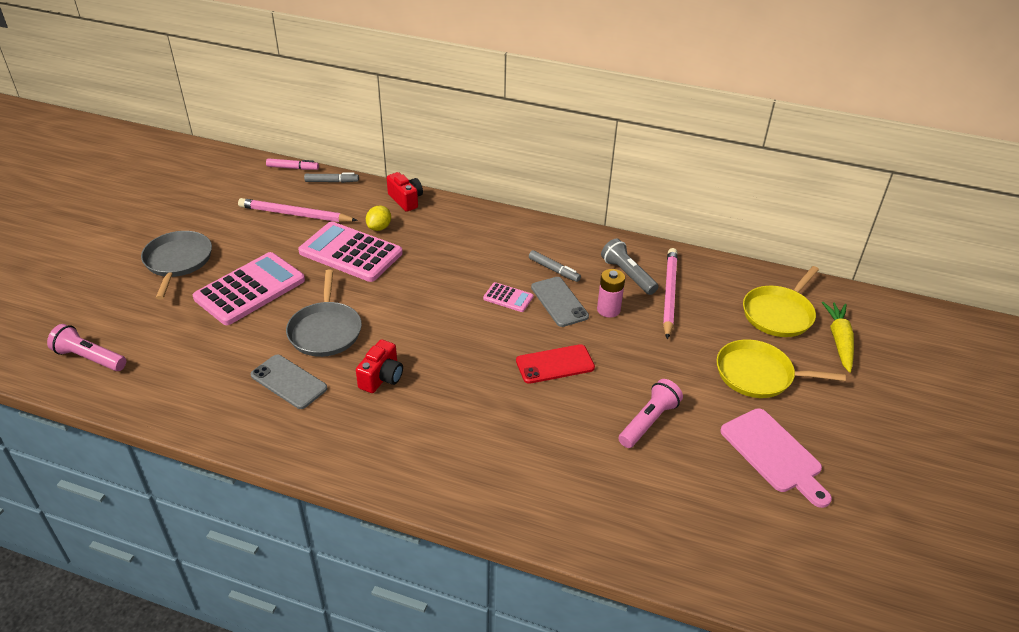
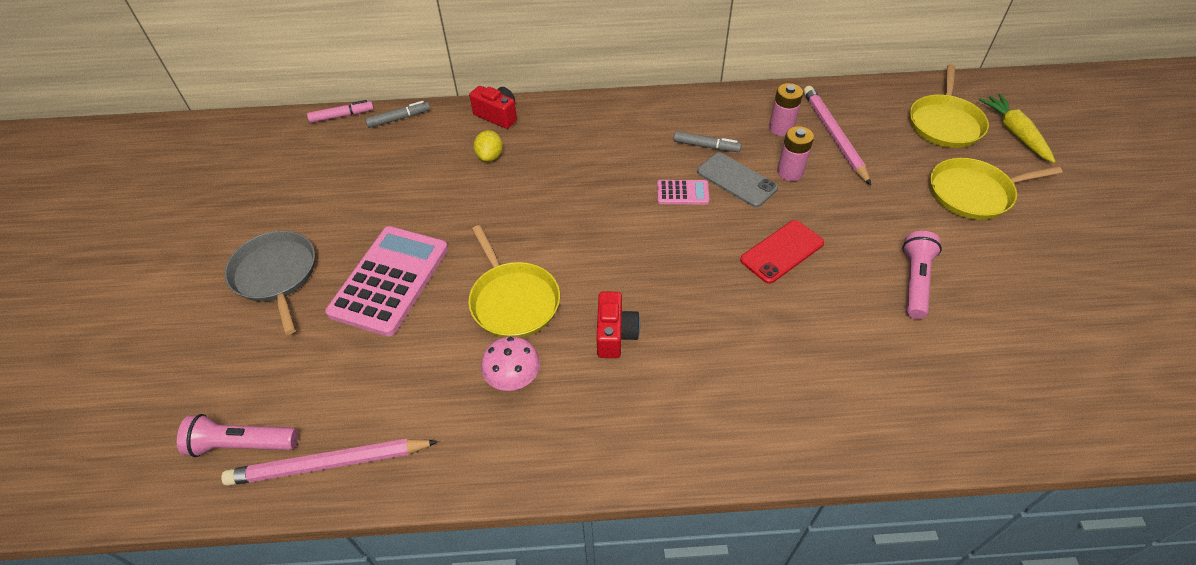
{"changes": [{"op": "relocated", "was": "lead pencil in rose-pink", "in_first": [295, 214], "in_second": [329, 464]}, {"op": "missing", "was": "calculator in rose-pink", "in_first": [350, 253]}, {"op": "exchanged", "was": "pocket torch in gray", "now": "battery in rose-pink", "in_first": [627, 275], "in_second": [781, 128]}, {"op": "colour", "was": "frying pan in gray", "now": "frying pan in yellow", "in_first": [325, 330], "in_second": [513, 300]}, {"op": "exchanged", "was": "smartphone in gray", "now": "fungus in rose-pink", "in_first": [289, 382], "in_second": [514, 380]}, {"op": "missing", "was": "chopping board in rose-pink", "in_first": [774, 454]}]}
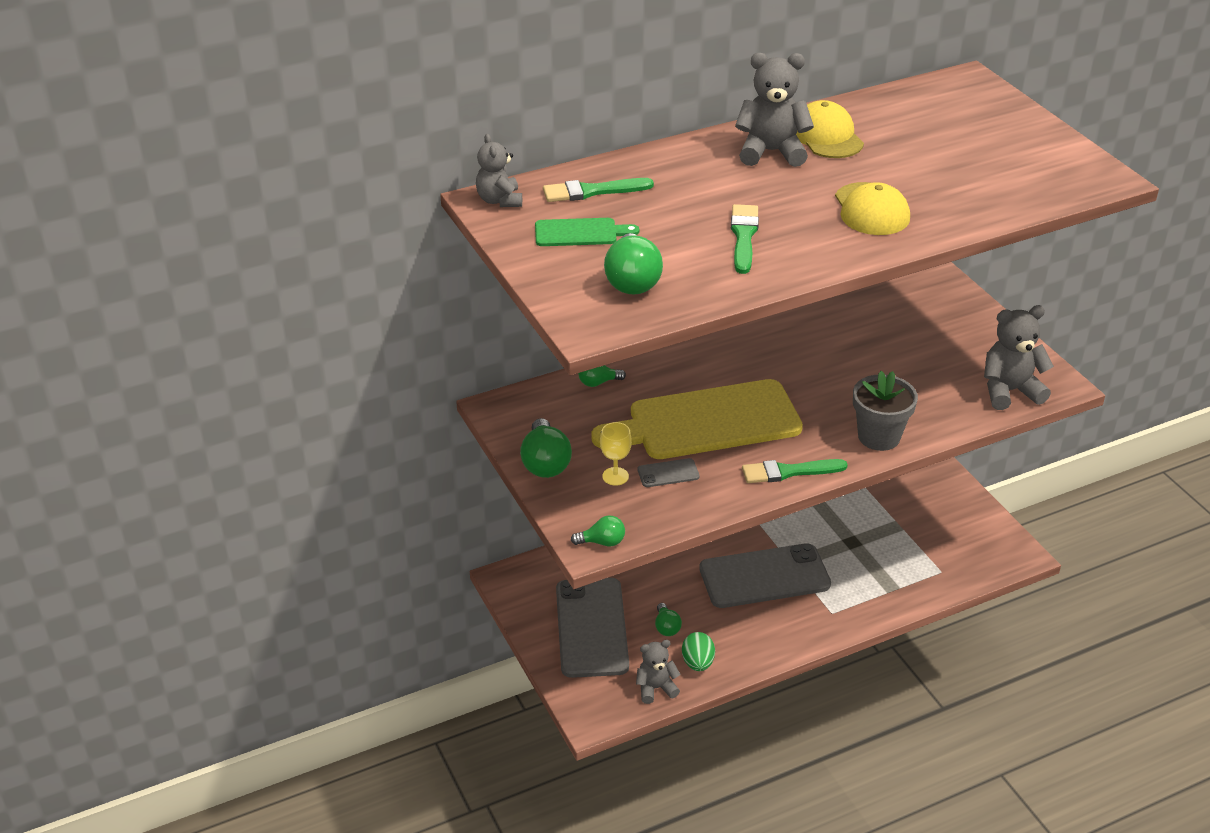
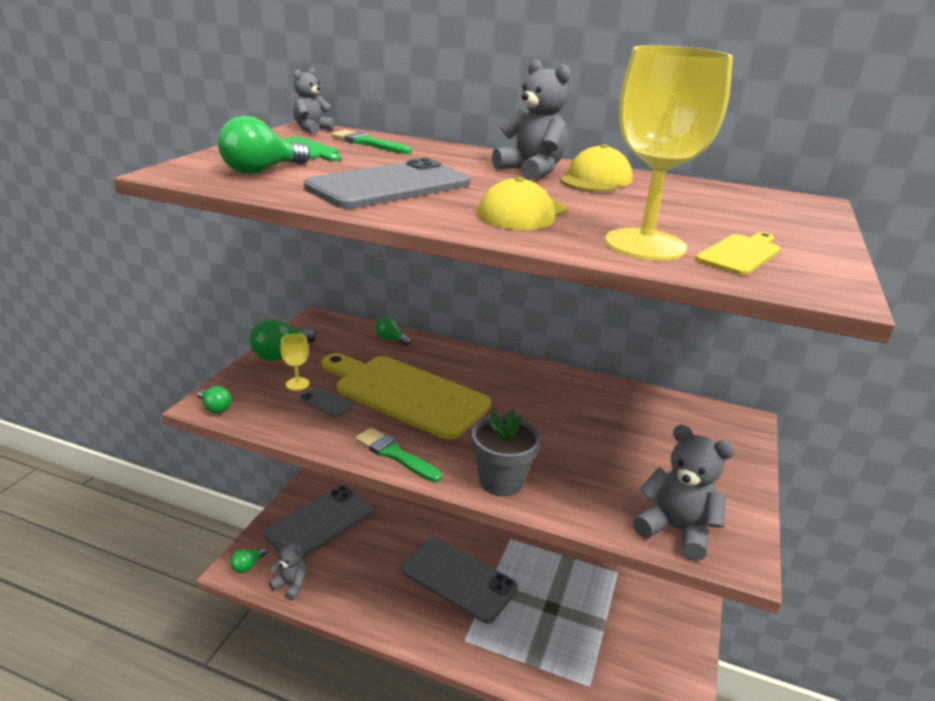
{"changes": [{"op": "exchanged", "was": "brush in leaf-green", "now": "smartphone in gray", "in_first": [743, 236], "in_second": [389, 186]}, {"op": "relocated", "was": "bulb in leaf-green", "in_first": [666, 627], "in_second": [247, 566]}, {"op": "missing", "was": "egg in leaf-green", "in_first": [697, 663]}, {"op": "appeared", "now": "chalice in yellow", "in_second": [645, 245]}, {"op": "appeared", "now": "chopping board in yellow", "in_second": [740, 254]}]}
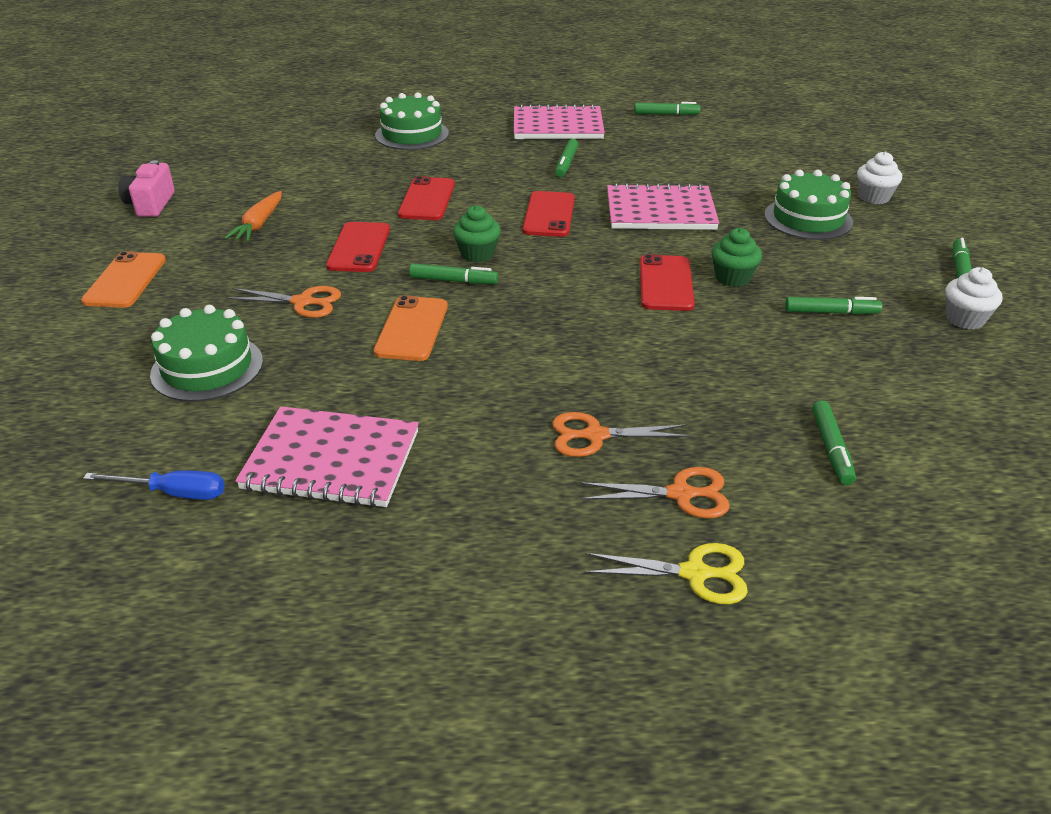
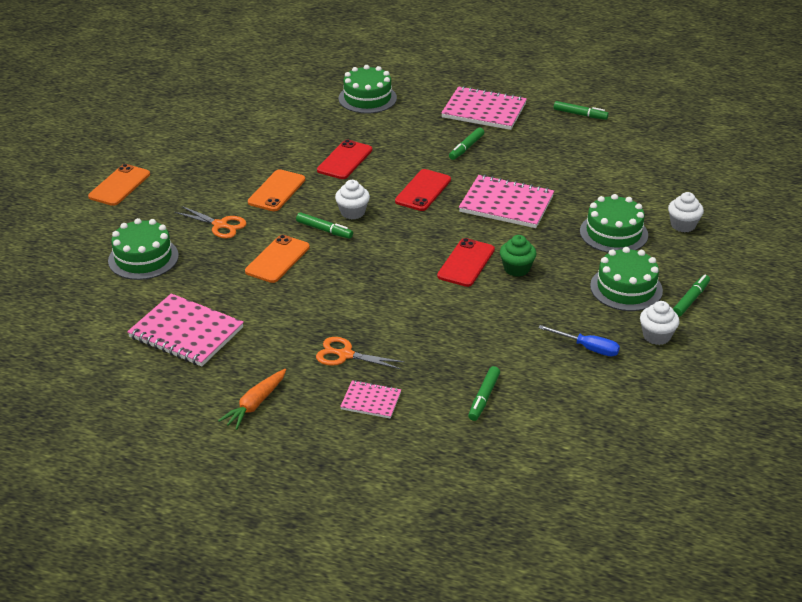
{"changes": [{"op": "missing", "was": "photo camera in rose-pink", "in_first": [151, 204]}, {"op": "relocated", "was": "toy carrot in orange-coloured", "in_first": [259, 224], "in_second": [255, 404]}, {"op": "colour", "was": "cupcake in leaf-green", "now": "cupcake in snow-white", "in_first": [477, 254], "in_second": [352, 212]}, {"op": "colour", "was": "smartphone in scarlet", "now": "smartphone in orange-coloured", "in_first": [359, 248], "in_second": [276, 191]}, {"op": "missing", "was": "marker in leaf-green", "in_first": [831, 312]}, {"op": "exchanged", "was": "shears in orange-coloured", "now": "notepad in rose-pink", "in_first": [681, 494], "in_second": [371, 401]}, {"op": "relocated", "was": "flat screwdriver in cobalt", "in_first": [174, 493], "in_second": [587, 348]}, {"op": "missing", "was": "shears in yellow", "in_first": [695, 573]}, {"op": "appeared", "now": "layer cake in leaf-green", "in_second": [626, 288]}]}
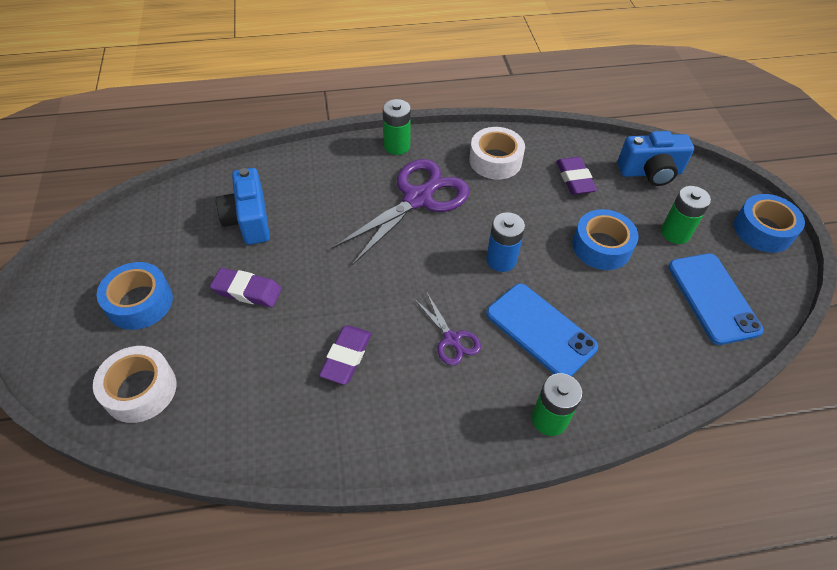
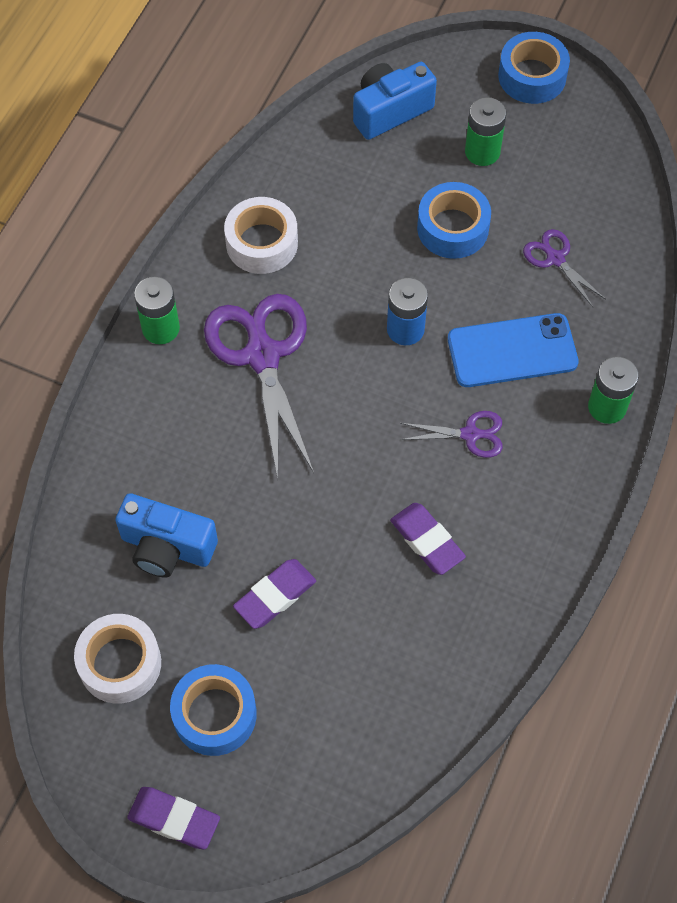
{"changes": [{"op": "spun", "was": "photo camera in cobalt", "in_first": [650, 172], "in_second": [390, 111], "clockwise": -150}, {"op": "relocated", "was": "pencil eraser in royal purple", "in_first": [574, 179], "in_second": [174, 819]}, {"op": "missing", "was": "smartphone in cobalt", "in_first": [713, 298]}, {"op": "relocated", "was": "roll of tape in snow-white", "in_first": [140, 390], "in_second": [120, 663]}, {"op": "appeared", "now": "shears in royal purple", "in_second": [555, 259]}]}
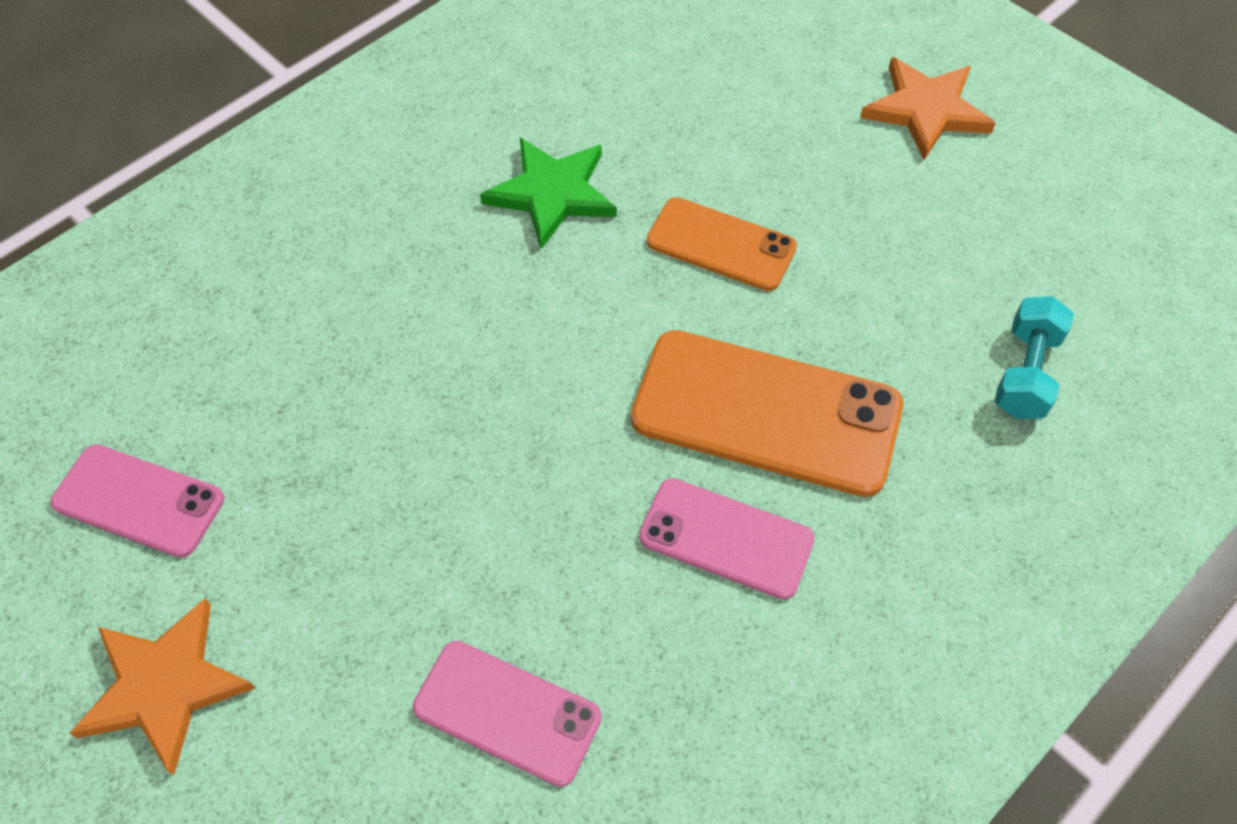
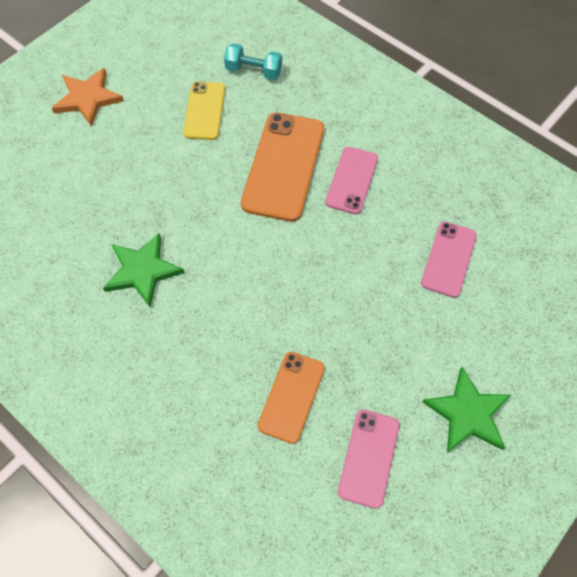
{"changes": [{"op": "relocated", "was": "smartphone in orange-coloured", "in_first": [721, 245], "in_second": [291, 397]}, {"op": "colour", "was": "star shape in orange-coloured", "now": "star shape in leaf-green", "in_first": [165, 685], "in_second": [467, 413]}, {"op": "appeared", "now": "smartphone in yellow", "in_second": [205, 111]}]}
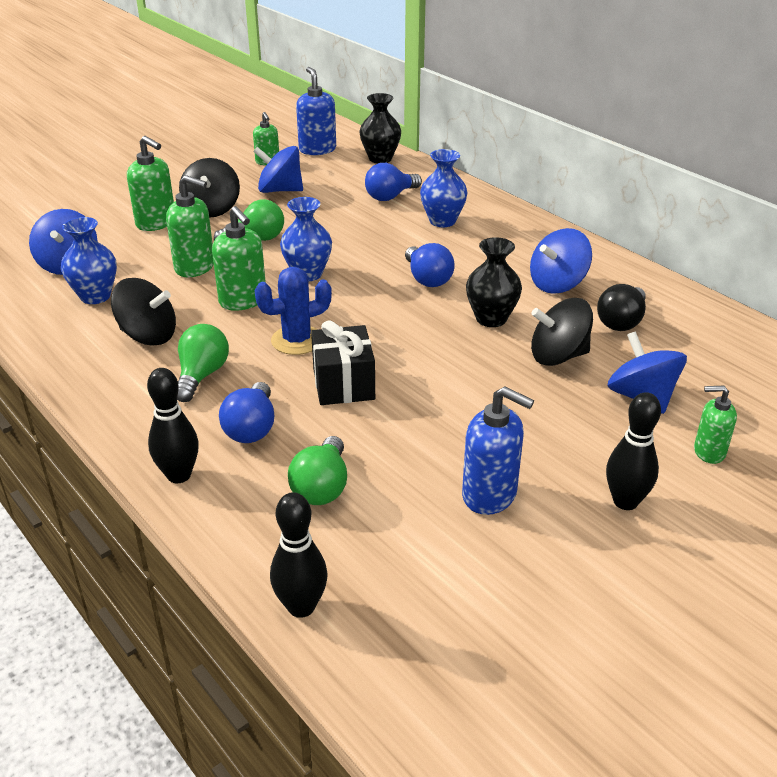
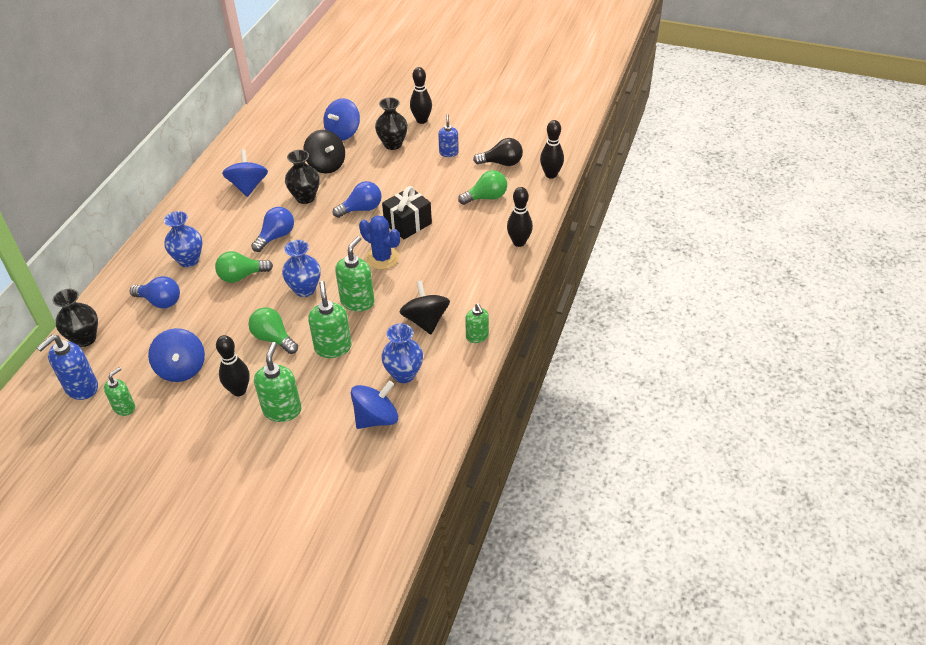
{"changes": [{"op": "exchanged", "was": "whirligig in ebony", "now": "bowling pin in ebony", "in_first": [212, 209], "in_second": [239, 390]}, {"op": "spun", "was": "whirligig in cobalt", "in_first": [557, 284], "in_second": [248, 186], "clockwise": -120}, {"op": "relocated", "was": "bulb in ebony", "in_first": [621, 322], "in_second": [502, 163]}, {"op": "relocated", "was": "bulb in leaf-green", "in_first": [201, 375], "in_second": [241, 276]}, {"op": "relocated", "was": "bulb in cobalt", "in_first": [251, 428], "in_second": [361, 209]}, {"op": "size", "was": "pump bottle in cobalt", "in_first": [490, 495], "in_second": [448, 153], "ratio": 0.64}, {"op": "relocated", "was": "pump bottle in leaf-green", "in_first": [709, 452], "in_second": [477, 336]}, {"op": "appeared", "now": "flower vase in ebony", "in_second": [393, 144]}]}
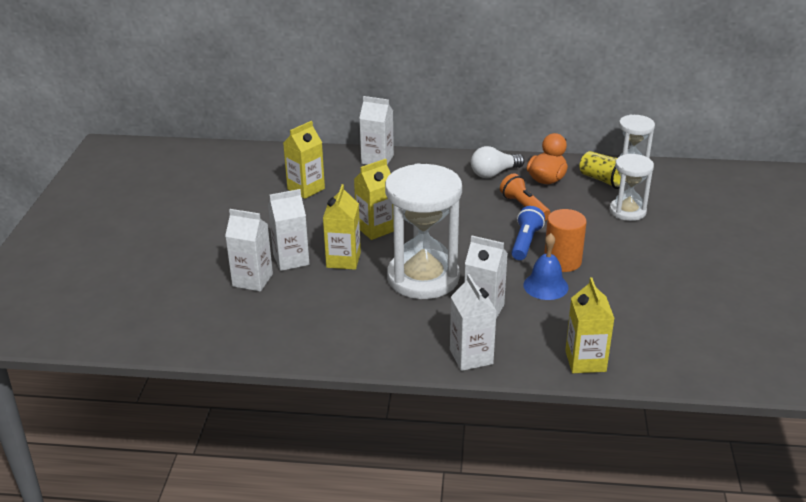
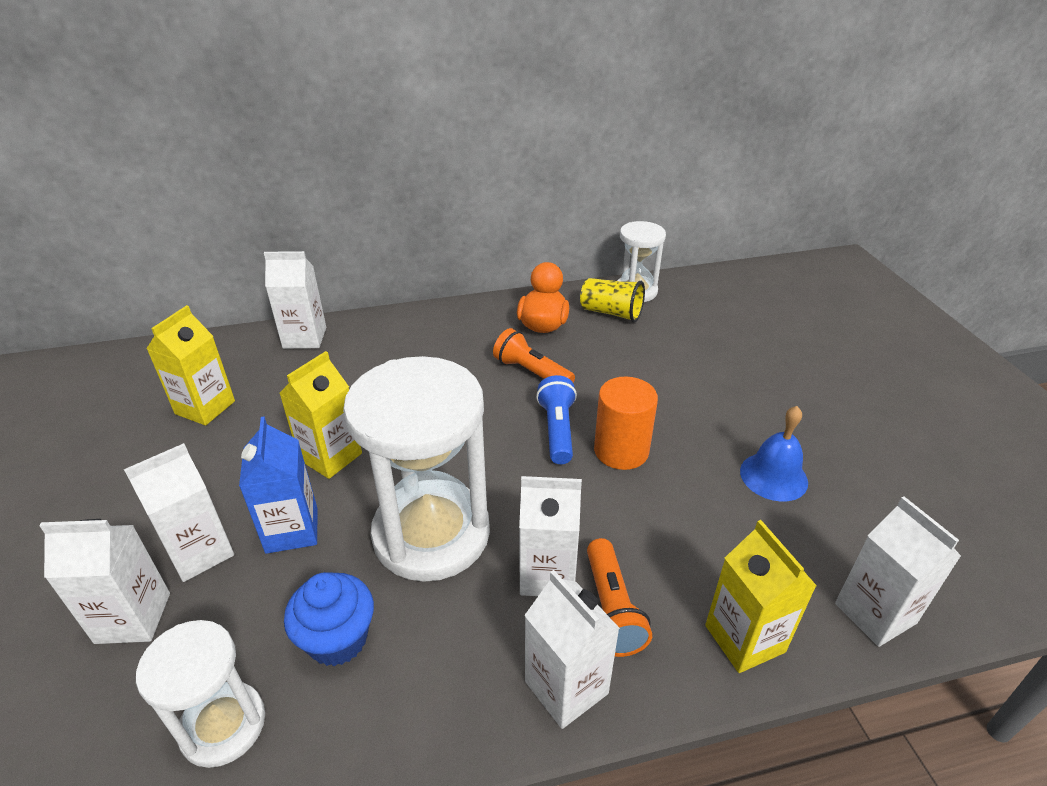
{"changes": [{"op": "missing", "was": "bulb in snow-white", "in_first": [494, 173]}, {"op": "relocated", "was": "hourglass in snow-white", "in_first": [627, 211], "in_second": [223, 725]}, {"op": "colour", "was": "carton in yellow", "now": "carton in cobalt", "in_first": [343, 260], "in_second": [292, 530]}, {"op": "relocated", "was": "school bell in cobalt", "in_first": [545, 286], "in_second": [773, 476]}, {"op": "appeared", "now": "carton in snow-white", "in_second": [875, 613]}, {"op": "appeared", "now": "pocket torch in orange-coloured", "in_second": [611, 609]}, {"op": "appeared", "now": "cupcake in cobalt", "in_second": [338, 639]}]}
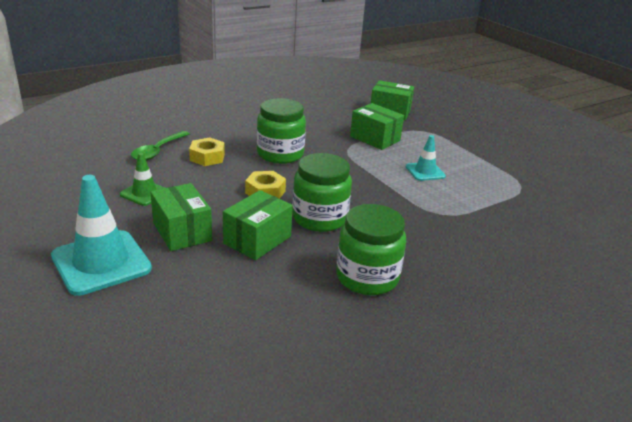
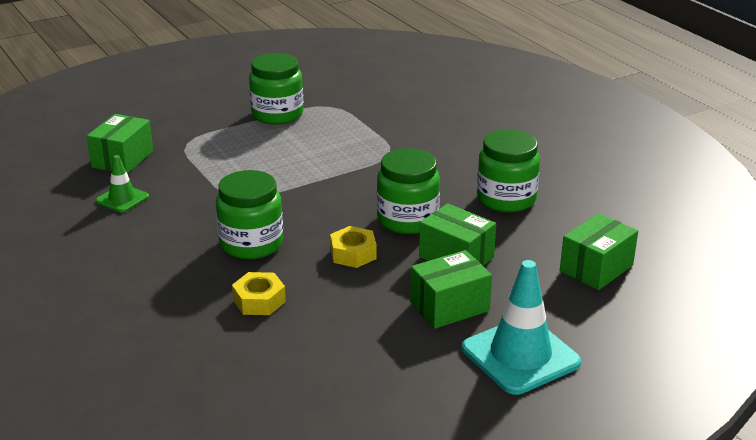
{"changes": [{"op": "relocated", "was": "parcel in leaf-green", "in_first": [375, 138], "in_second": [596, 268]}, {"op": "missing", "was": "teaspoon in leaf-green", "in_first": [158, 151]}, {"op": "missing", "was": "safety cone in teal", "in_first": [425, 171]}, {"op": "relocated", "was": "safety cone in leaf-green", "in_first": [144, 193], "in_second": [122, 199]}, {"op": "appeared", "now": "jam jar in leaf-green", "in_second": [277, 114]}]}
